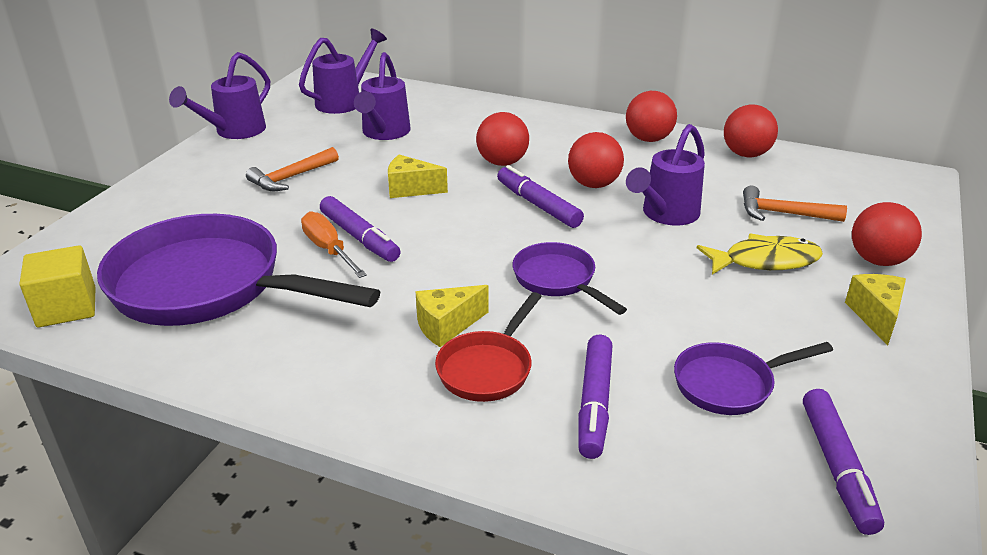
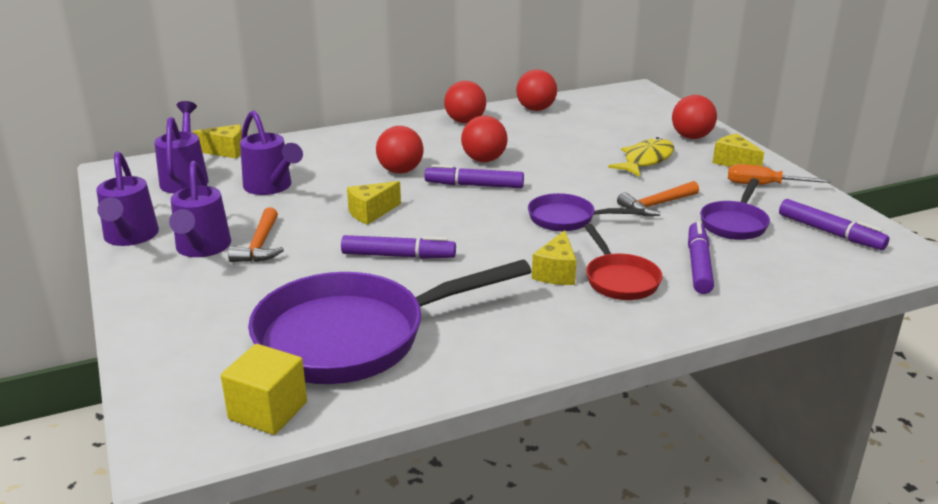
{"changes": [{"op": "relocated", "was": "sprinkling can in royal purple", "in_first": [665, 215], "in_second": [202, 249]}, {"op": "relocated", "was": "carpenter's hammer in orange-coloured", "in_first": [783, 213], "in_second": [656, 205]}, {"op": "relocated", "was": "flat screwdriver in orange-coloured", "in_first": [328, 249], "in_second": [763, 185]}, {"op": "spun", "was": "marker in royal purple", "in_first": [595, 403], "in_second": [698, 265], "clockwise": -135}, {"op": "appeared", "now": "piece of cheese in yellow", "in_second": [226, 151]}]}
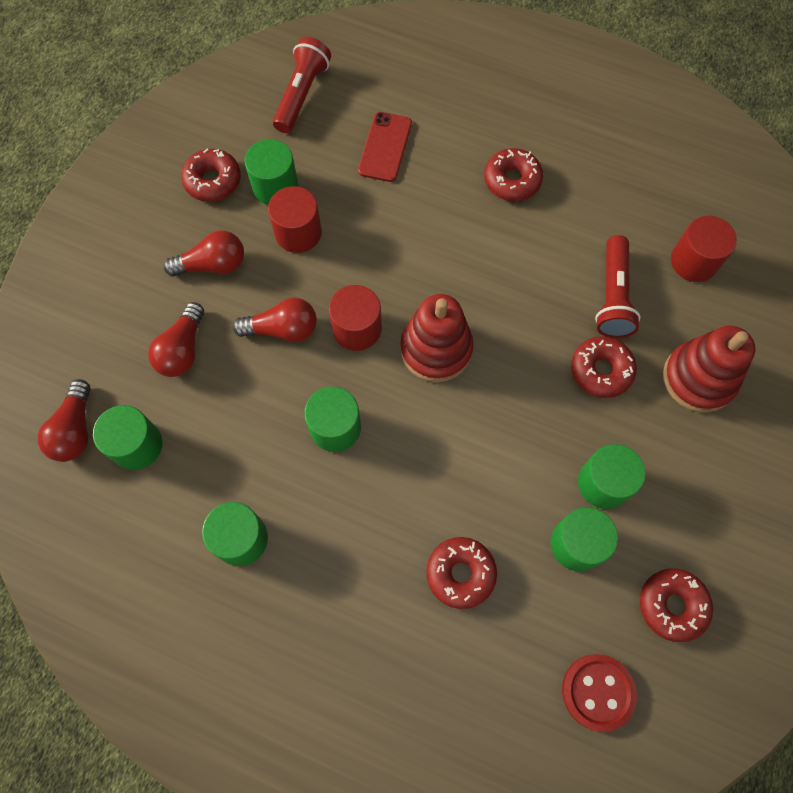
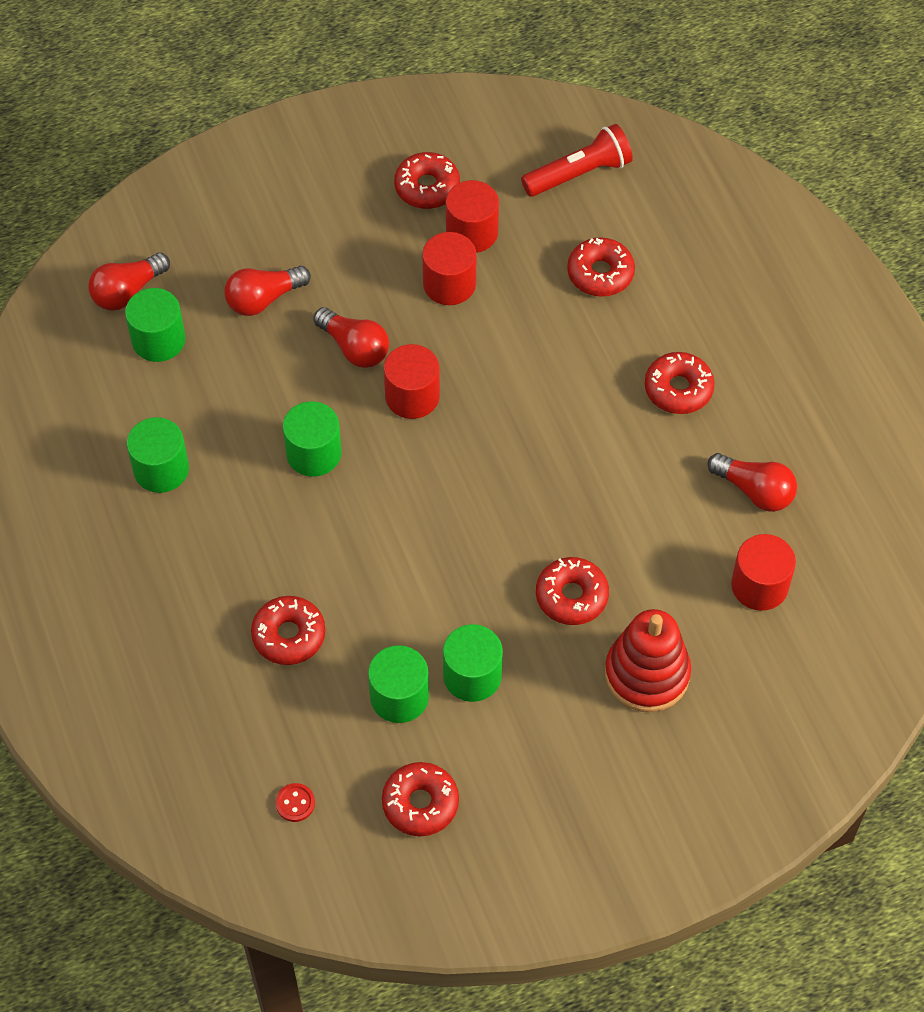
{"changes": [{"op": "exchanged", "was": "smartphone in scarlet", "now": "doughnut in scarlet", "in_first": [385, 147], "in_second": [600, 273]}, {"op": "colour", "was": "cylinder shape in leaf-green", "now": "cylinder shape in scarlet", "in_first": [275, 187], "in_second": [472, 232]}, {"op": "relocated", "was": "bulb in scarlet", "in_first": [213, 265], "in_second": [754, 491]}, {"op": "missing", "was": "pocket torch in scarlet", "in_first": [612, 296]}, {"op": "missing", "was": "stacking rings in scarlet", "in_first": [436, 349]}, {"op": "size", "was": "button in scarlet", "in_first": [598, 692], "in_second": [295, 803], "ratio": 0.52}]}
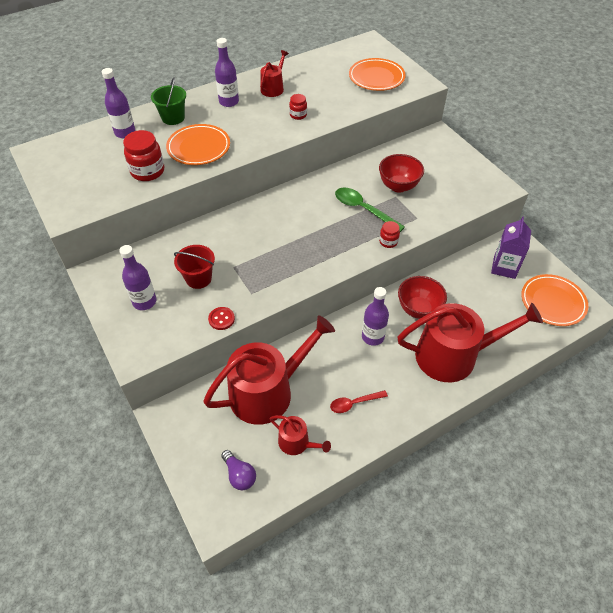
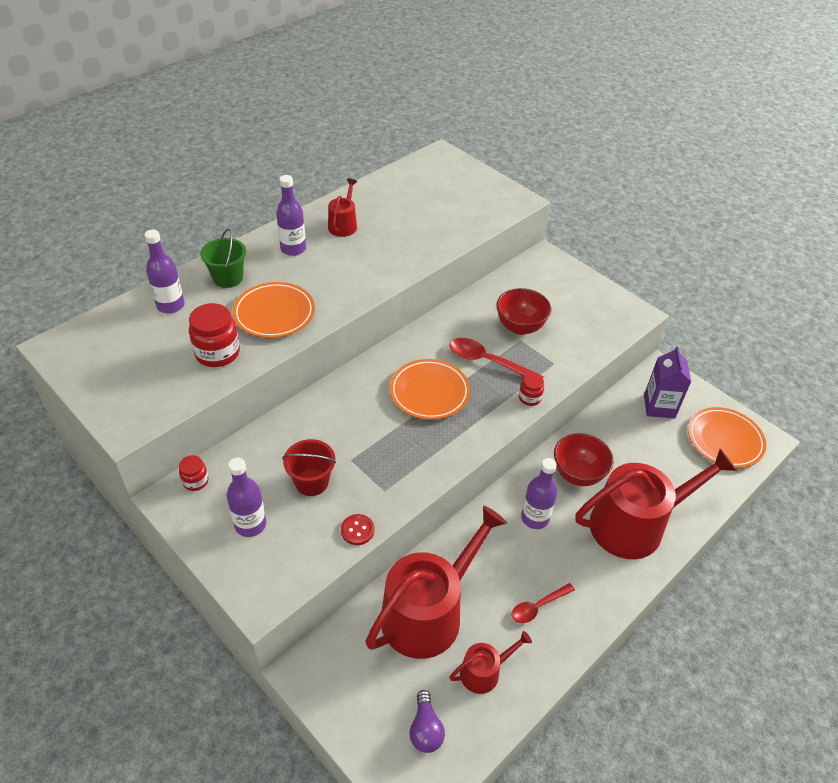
{"changes": [{"op": "relocated", "was": "plate in orange-coloured", "in_first": [376, 78], "in_second": [429, 392]}, {"op": "relocated", "was": "jam jar in scarlet", "in_first": [298, 115], "in_second": [195, 481]}, {"op": "colour", "was": "teaspoon in leaf-green", "now": "teaspoon in scarlet", "in_first": [363, 209], "in_second": [488, 362]}, {"op": "spun", "was": "sprinkling can in scarlet", "in_first": [297, 443], "in_second": [484, 671], "clockwise": -45}, {"op": "spun", "was": "bulb in royal purple", "in_first": [239, 475], "in_second": [425, 729], "clockwise": 45}]}
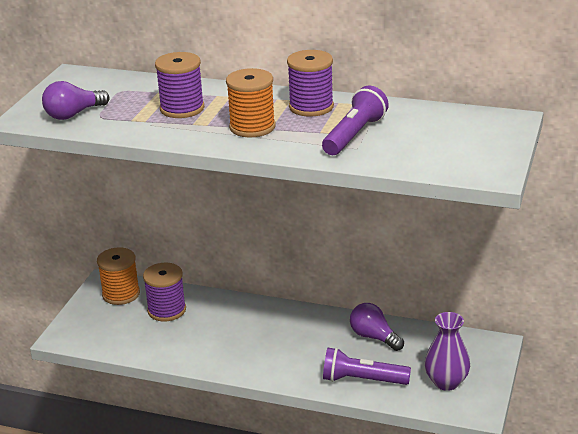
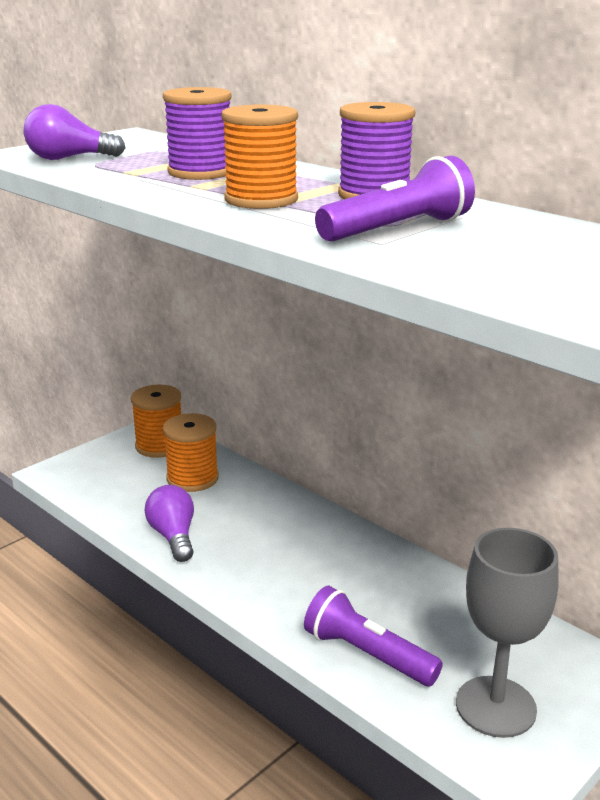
{"changes": [{"op": "colour", "was": "reel of thread in royal purple", "now": "reel of thread in orange-coloured", "in_first": [167, 310], "in_second": [192, 478]}, {"op": "relocated", "was": "bulb in royal purple", "in_first": [374, 337], "in_second": [173, 536]}, {"op": "exchanged", "was": "flower vase in royal purple", "now": "chalice in gray", "in_first": [446, 382], "in_second": [495, 706]}]}
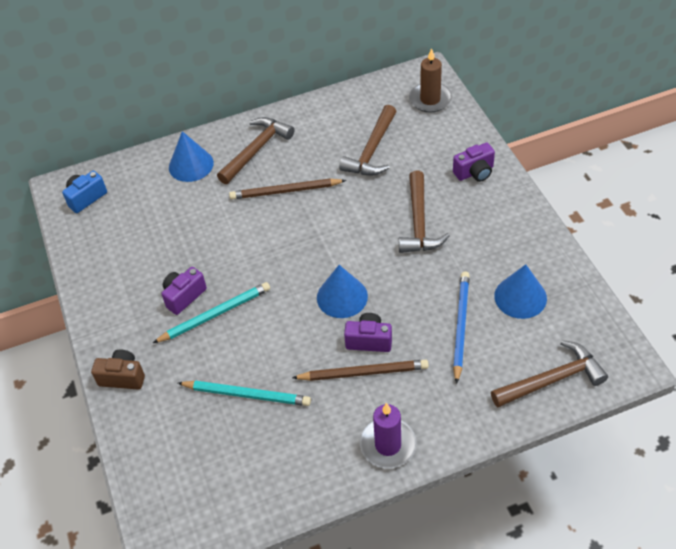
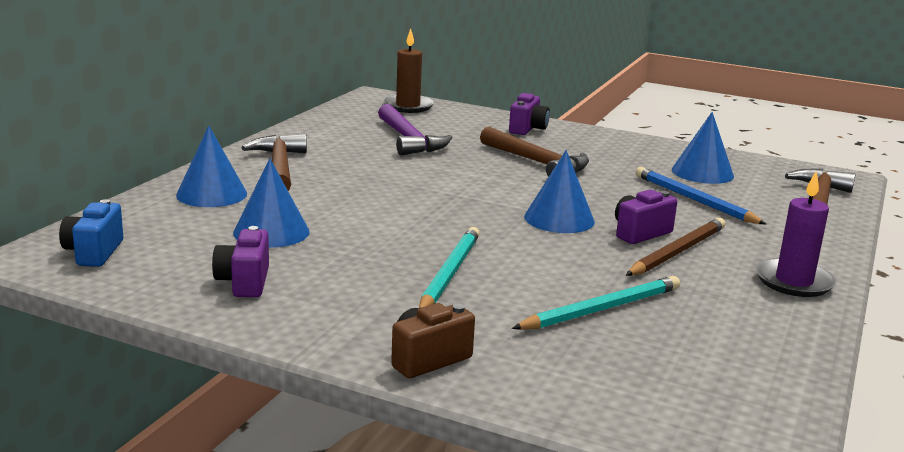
{"changes": [{"op": "colour", "was": "carpenter's hammer in russet", "now": "carpenter's hammer in royal purple", "in_first": [372, 150], "in_second": [409, 140]}, {"op": "missing", "was": "lead pencil in russet", "in_first": [285, 191]}, {"op": "relocated", "was": "photo camera in royal purple", "in_first": [184, 296], "in_second": [244, 282]}, {"op": "appeared", "now": "cone in cobalt", "in_second": [271, 232]}]}
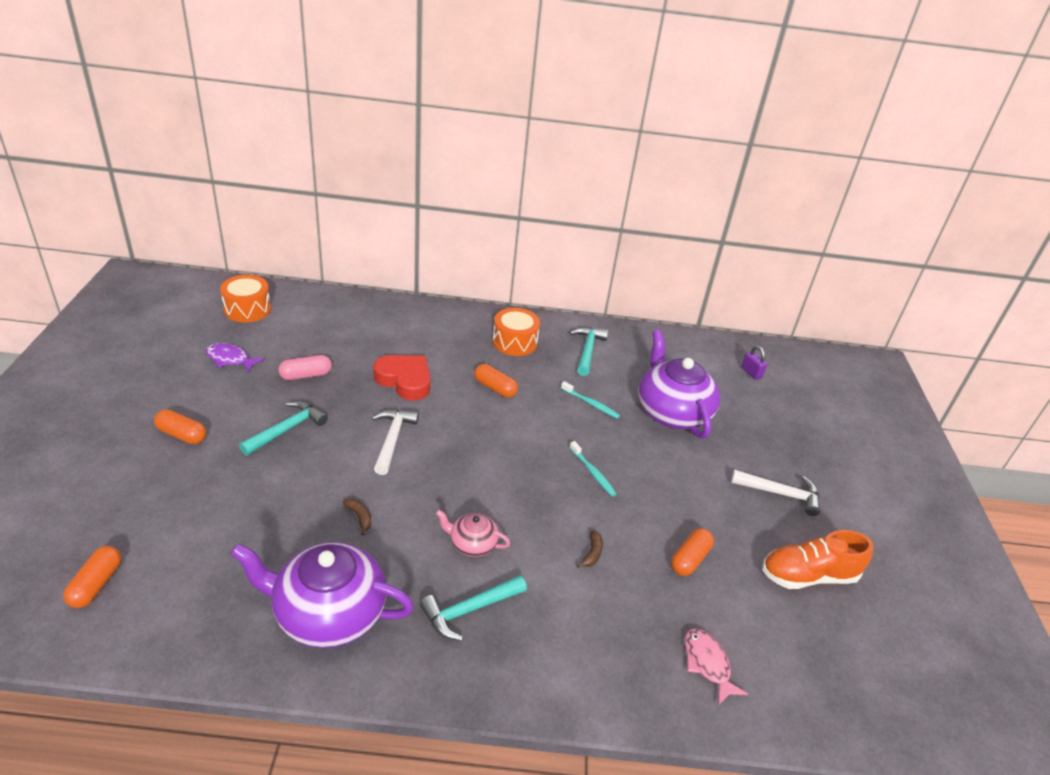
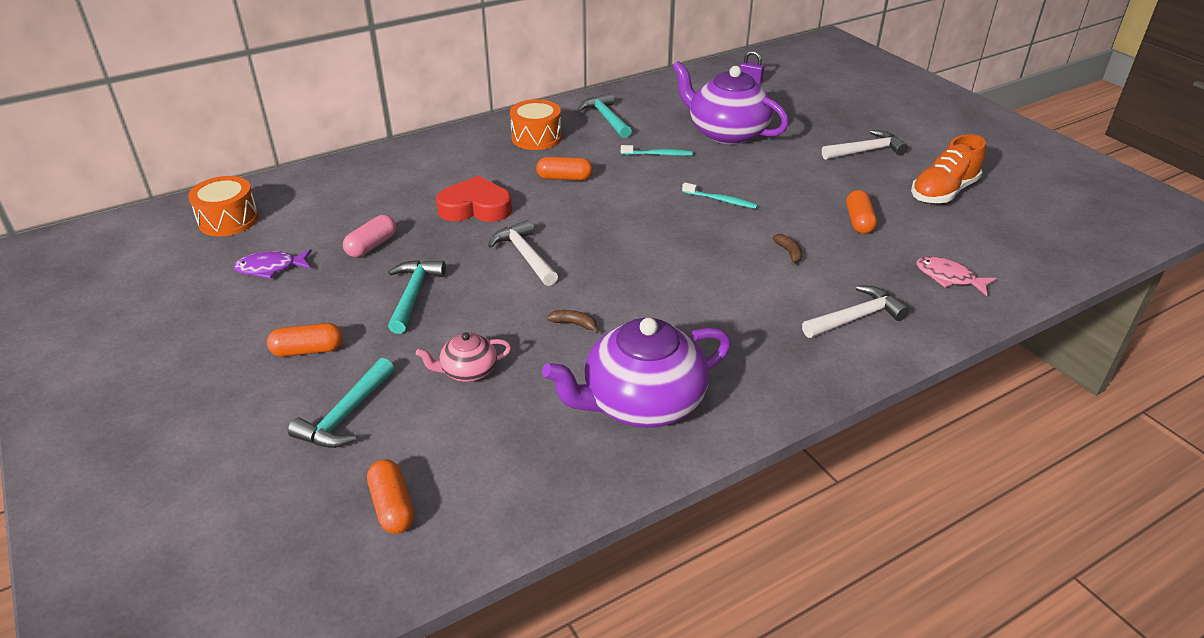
{"changes": [{"op": "relocated", "was": "teapot in rose-pink", "in_first": [472, 544], "in_second": [468, 371]}, {"op": "relocated", "was": "carpenter's hammer in teal", "in_first": [469, 610], "in_second": [346, 415]}, {"op": "appeared", "now": "carpenter's hammer in snow-white", "in_second": [856, 318]}]}
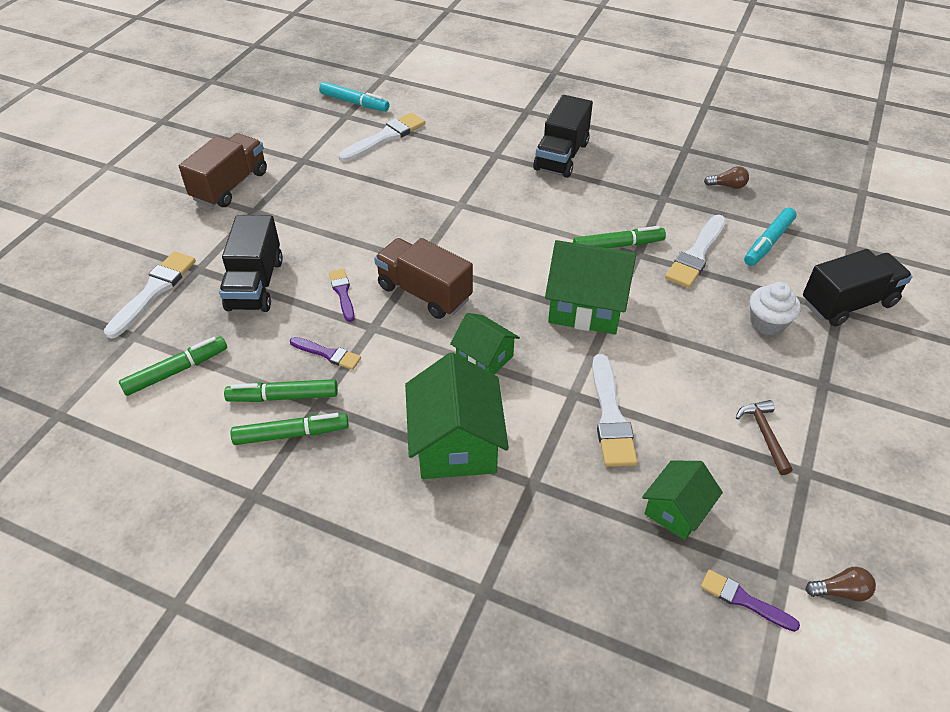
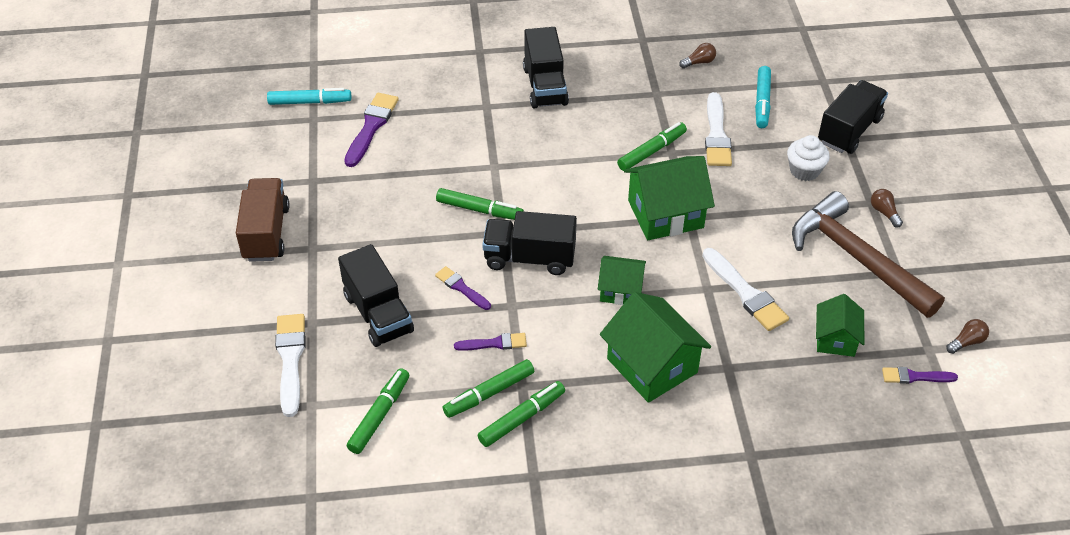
{"changes": [{"op": "colour", "was": "brush in snow-white", "now": "brush in royal purple", "in_first": [385, 137], "in_second": [371, 127]}, {"op": "colour", "was": "lorry in russet", "now": "lorry in ebony", "in_first": [424, 293], "in_second": [529, 258]}, {"op": "size", "was": "carpenter's hammer in russet", "in_first": [764, 434], "in_second": [856, 258], "ratio": 2.44}, {"op": "appeared", "now": "marker in leaf-green", "in_second": [479, 210]}, {"op": "appeared", "now": "bulb in russet", "in_second": [884, 212]}]}
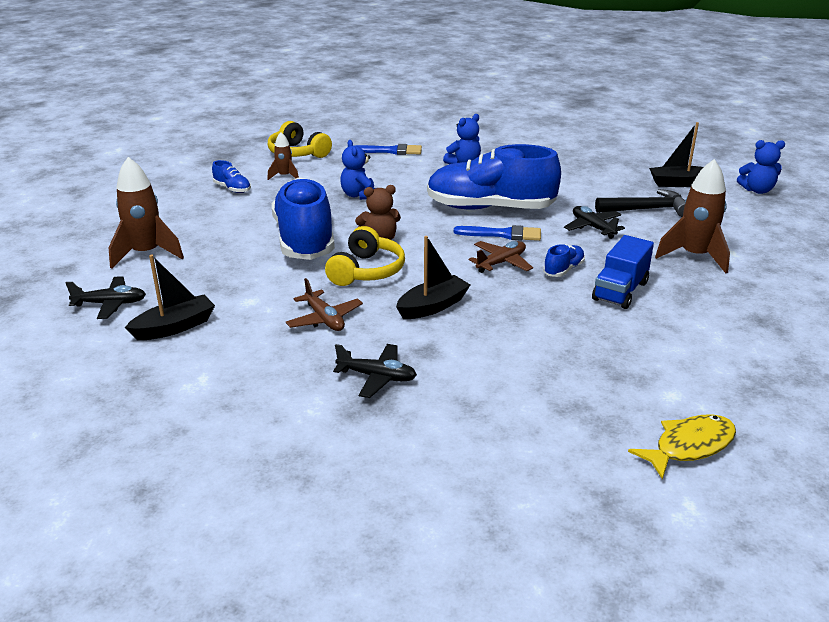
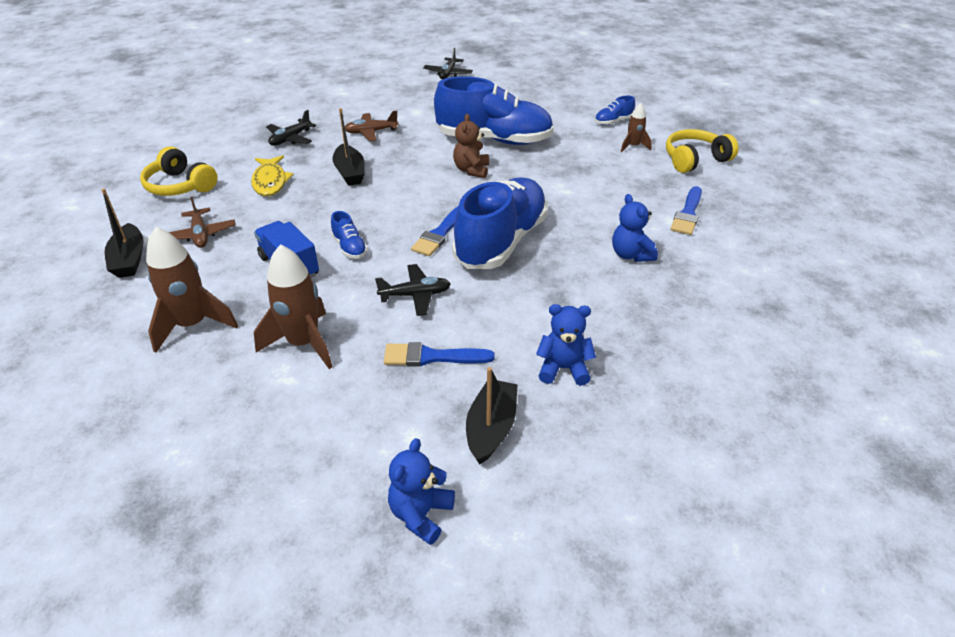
{"changes": [{"op": "relocated", "was": "teddy in cobalt", "in_first": [359, 195], "in_second": [563, 369]}, {"op": "relocated", "was": "toy rocket in russet", "in_first": [146, 254], "in_second": [192, 325]}, {"op": "exchanged", "was": "carpenter's hammer in ebony", "now": "brush in cobalt", "in_first": [647, 209], "in_second": [431, 357]}, {"op": "relocated", "was": "headset in yellow", "in_first": [366, 271], "in_second": [180, 186]}, {"op": "relocated", "was": "plane in russet", "in_first": [501, 263], "in_second": [200, 235]}, {"op": "relocated", "was": "sailboat in ebony", "in_first": [175, 327], "in_second": [129, 259]}, {"op": "relocated", "was": "toy fish in yellow", "in_first": [689, 446], "in_second": [270, 182]}]}
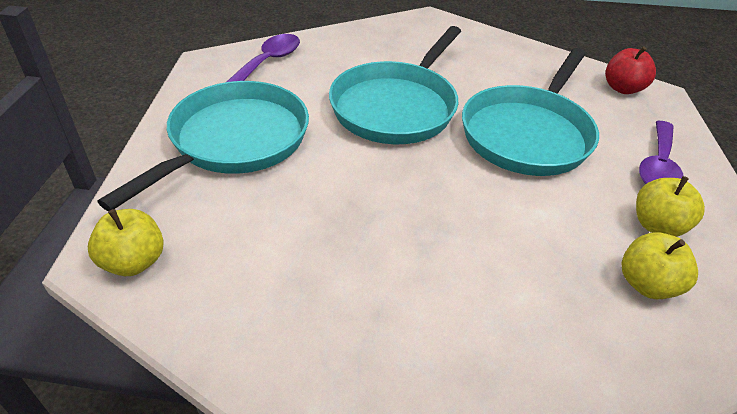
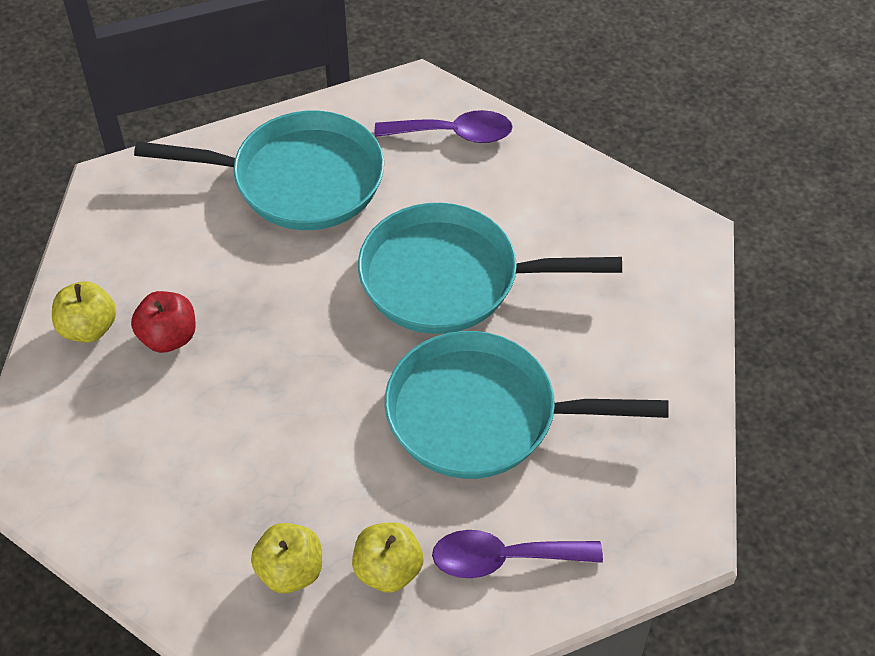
{"changes": [{"op": "relocated", "was": "apple in scarlet", "in_first": [622, 88], "in_second": [168, 337]}, {"op": "relocated", "was": "apple in yellow", "in_first": [134, 262], "in_second": [88, 328]}]}
